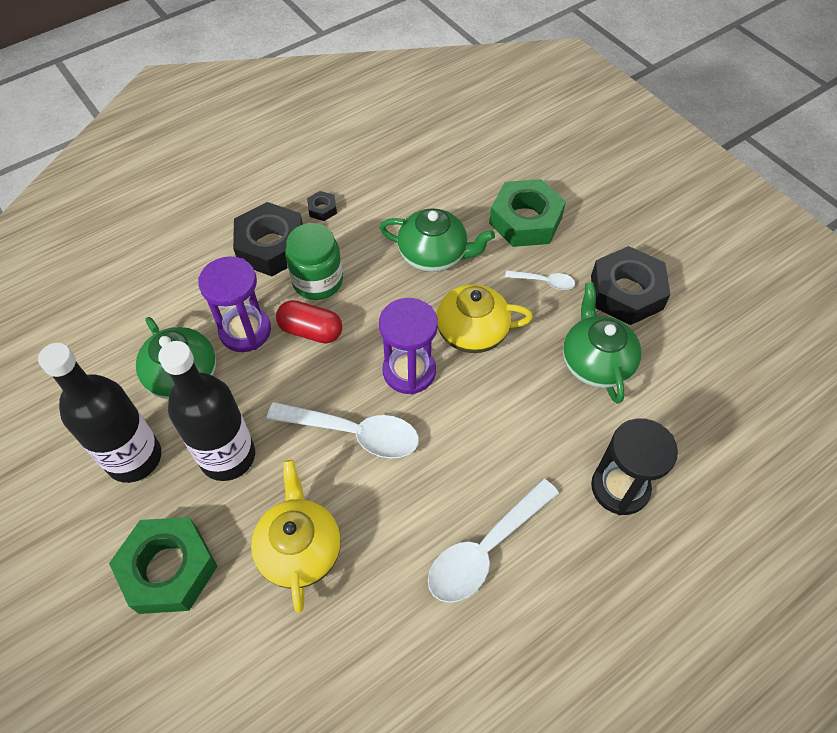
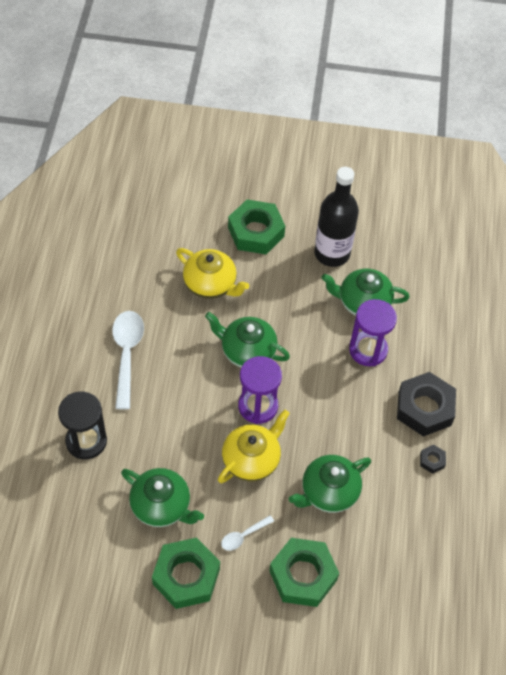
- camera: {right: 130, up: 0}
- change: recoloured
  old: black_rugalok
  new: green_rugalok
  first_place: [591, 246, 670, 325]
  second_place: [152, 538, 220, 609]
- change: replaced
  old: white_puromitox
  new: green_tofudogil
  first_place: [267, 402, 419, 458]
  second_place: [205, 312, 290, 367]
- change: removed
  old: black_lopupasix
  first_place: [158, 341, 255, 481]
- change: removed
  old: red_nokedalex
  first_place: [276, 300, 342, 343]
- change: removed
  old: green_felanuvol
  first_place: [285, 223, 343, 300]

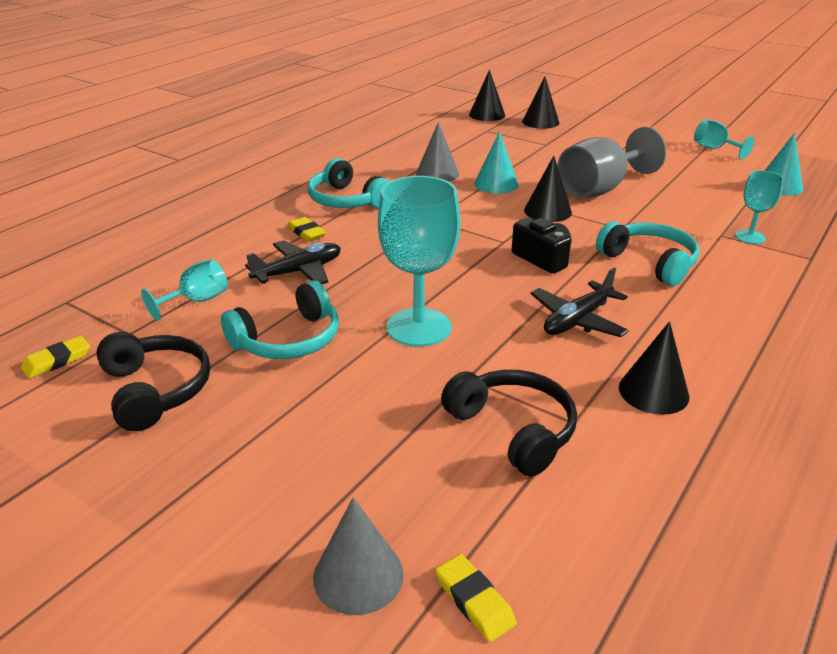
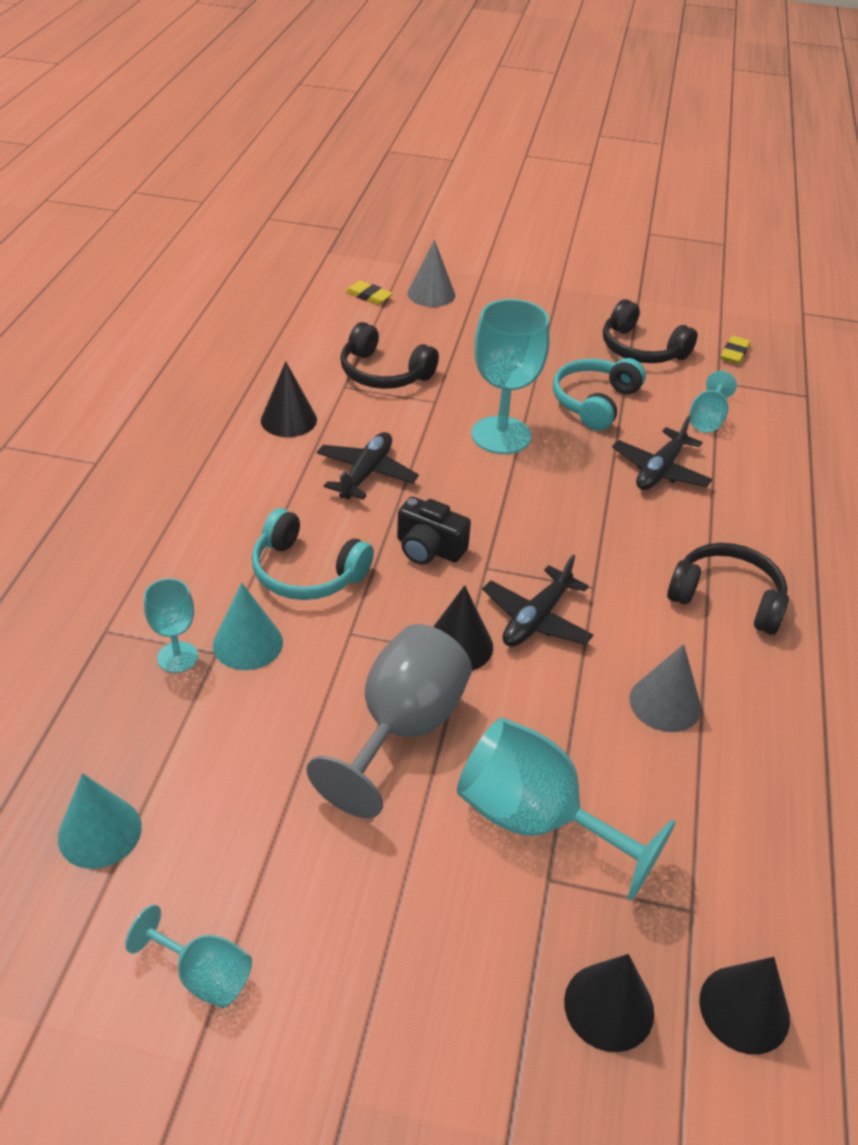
- camera: {right: 155, up: 10}
- change: moved
  old: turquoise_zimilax
  first_place: [474, 131, 519, 194]
  second_place: [213, 583, 283, 670]
- change: added
  new: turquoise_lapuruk
  second_place: [457, 718, 676, 901]
- change: added
  new: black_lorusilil
  second_place: [482, 555, 593, 647]
- change: recoloured
  old: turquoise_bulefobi
  new: black_bulefobi
  first_place: [308, 158, 390, 208]
  second_place: [667, 543, 789, 635]
- change: removed
  old: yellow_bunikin
  first_place: [287, 217, 326, 242]

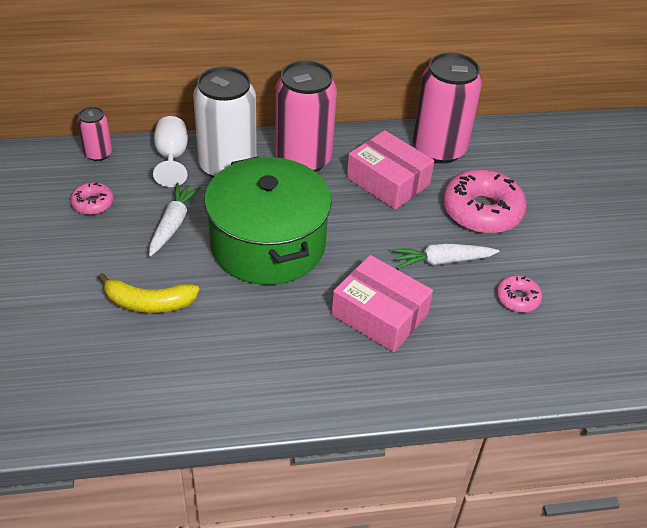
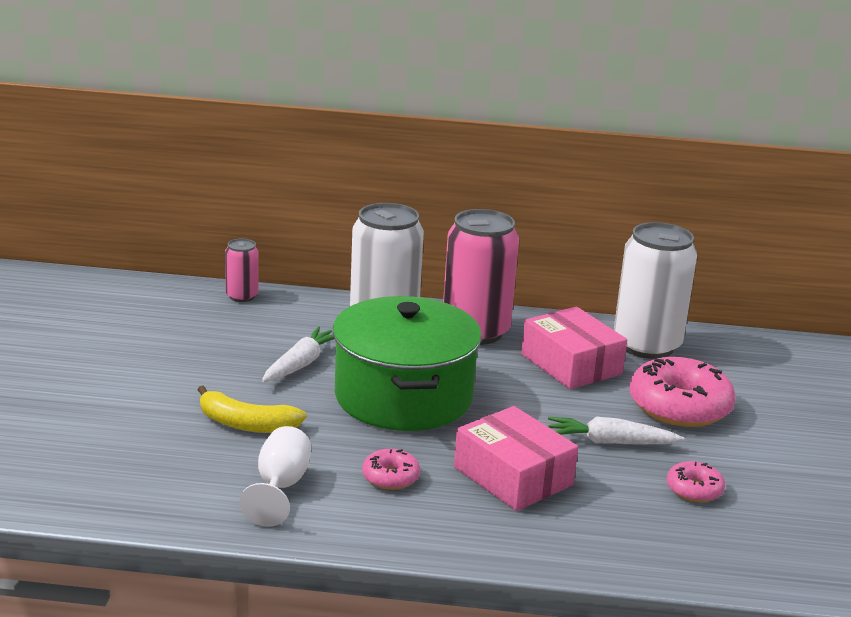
- camera: {right: 15, up: -20}
- change: moved
  old: white_lapuruk
  first_place: [153, 116, 188, 187]
  second_place: [240, 426, 311, 527]
- change: moved
  old: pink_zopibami
  first_place: [70, 182, 114, 215]
  second_place: [362, 449, 420, 490]
- change: recoloured
  old: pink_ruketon
  new: white_ruketon
  first_place: [413, 53, 482, 164]
  second_place: [614, 222, 697, 359]

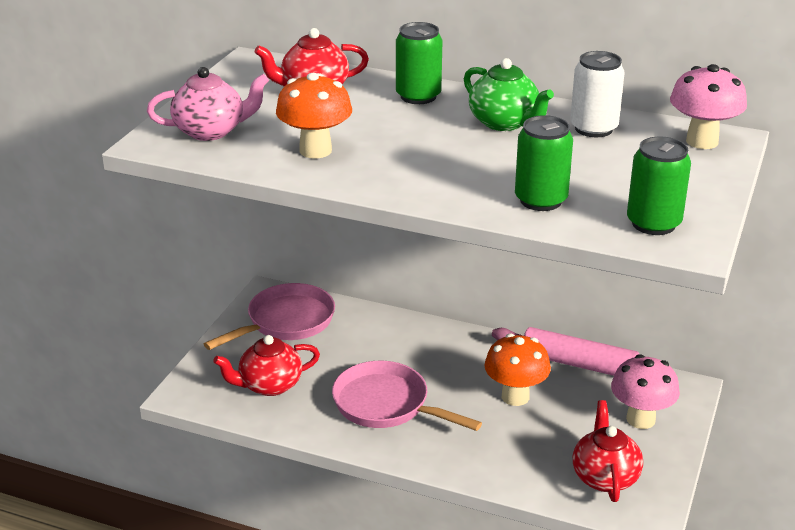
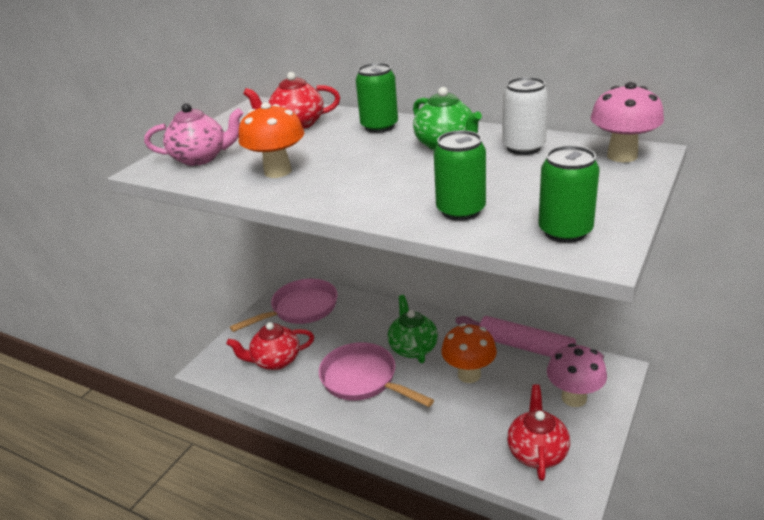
- camera: {right: 10, up: 0}
- change: added
  new: green_tofudogil
  second_place: [388, 295, 438, 363]

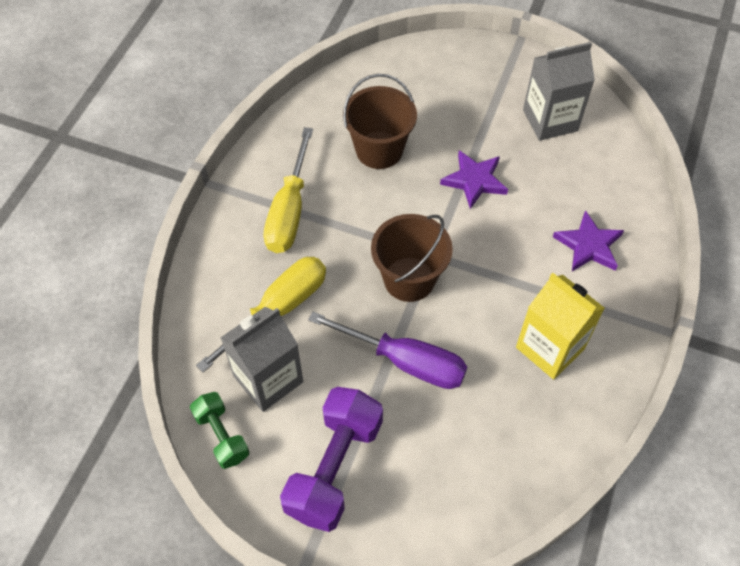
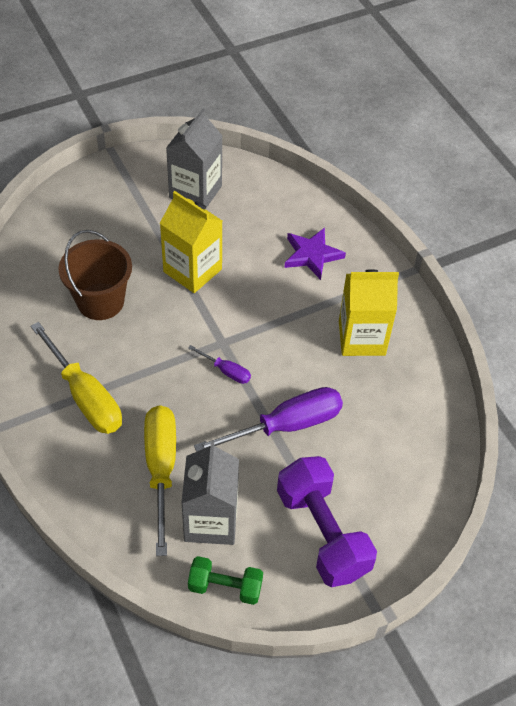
- camera: {right: -50, up: -5}
- change: replaced
  old: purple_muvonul
  new: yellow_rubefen
  first_place: [440, 150, 508, 209]
  second_place: [160, 191, 222, 293]
- change: replaced
  old: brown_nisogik
  new: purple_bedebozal
  first_place: [371, 214, 453, 302]
  second_place: [188, 345, 251, 384]

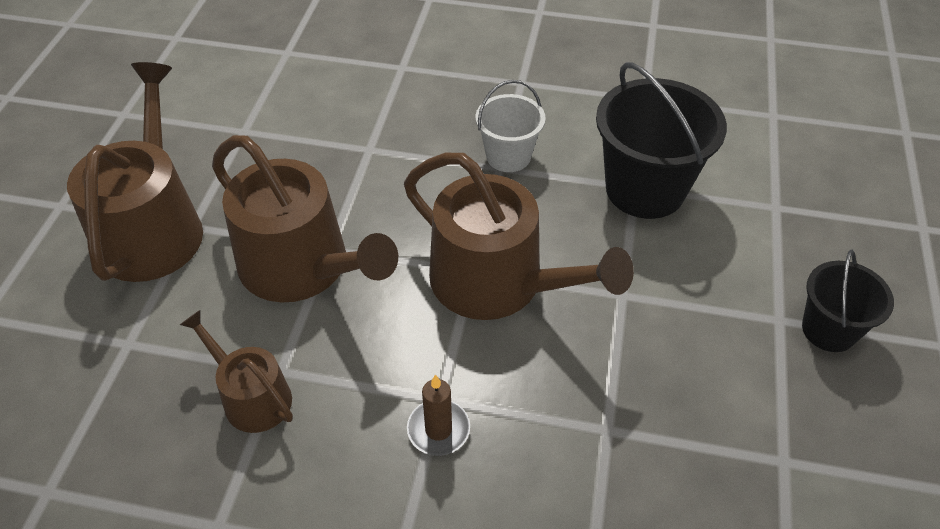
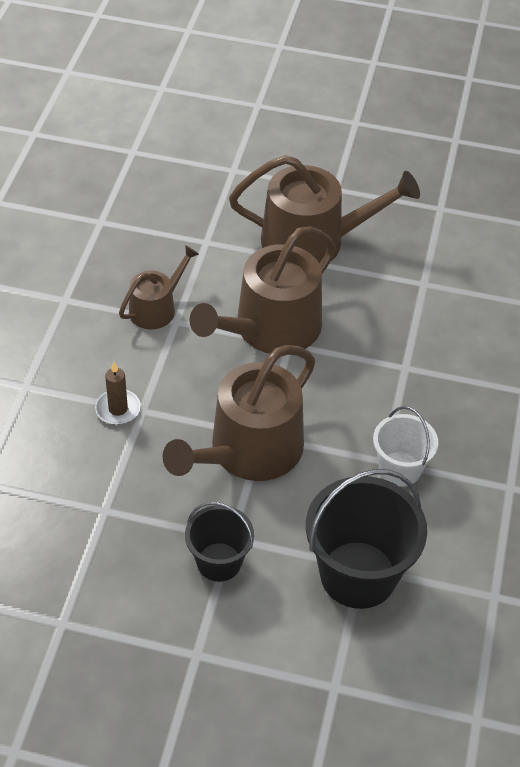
- camera: {right: 90, up: 0}
- change: moved
  old: black_nisogik
  first_place: [802, 250, 894, 352]
  second_place: [185, 502, 254, 582]

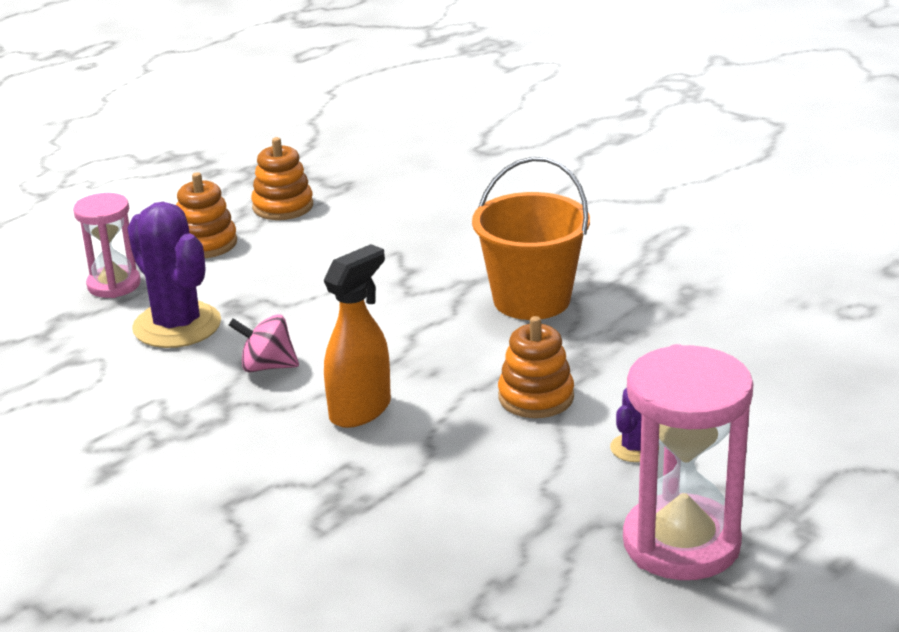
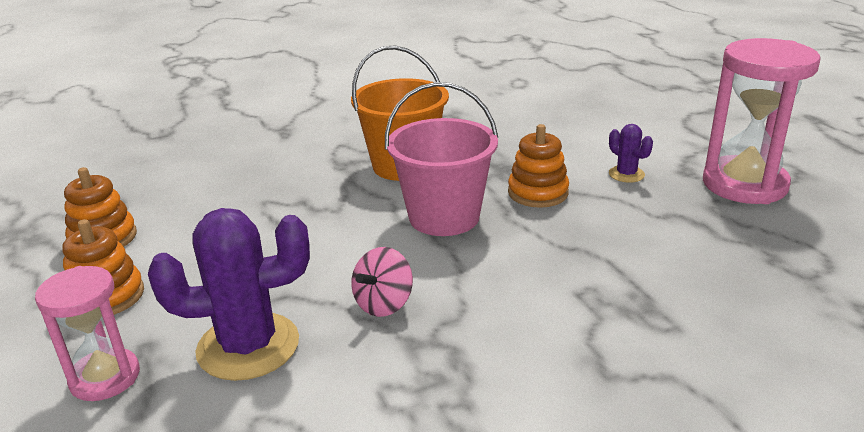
- camera: {right: -65, up: 0}
- change: added
  new: pink_nisogik
  second_place: [385, 82, 498, 236]
- change: removed
  old: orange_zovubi
  first_place: [324, 244, 391, 428]

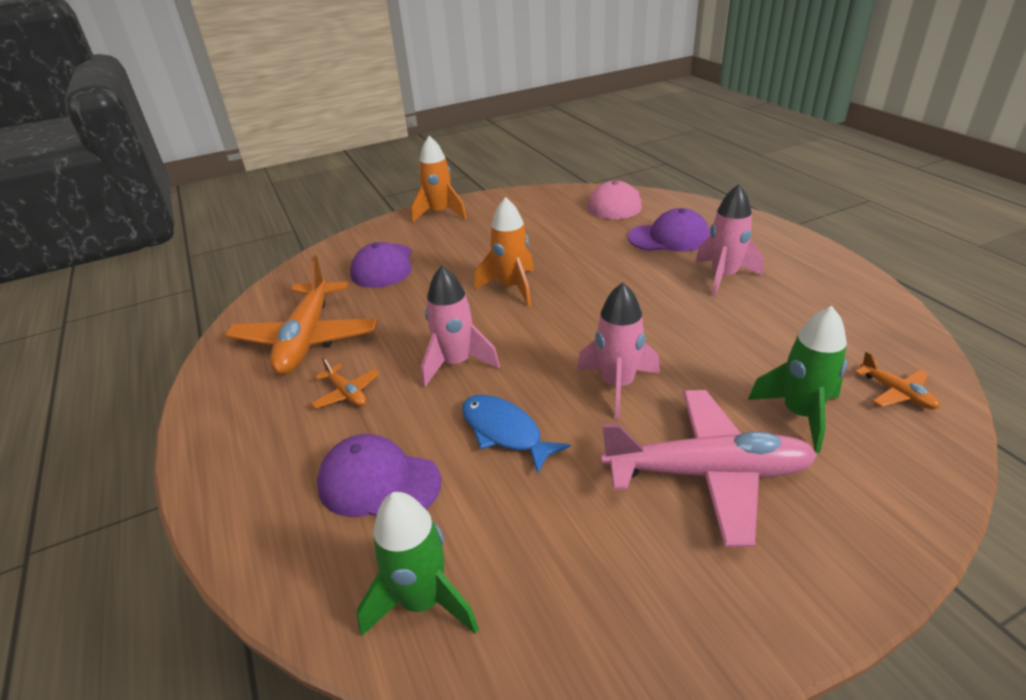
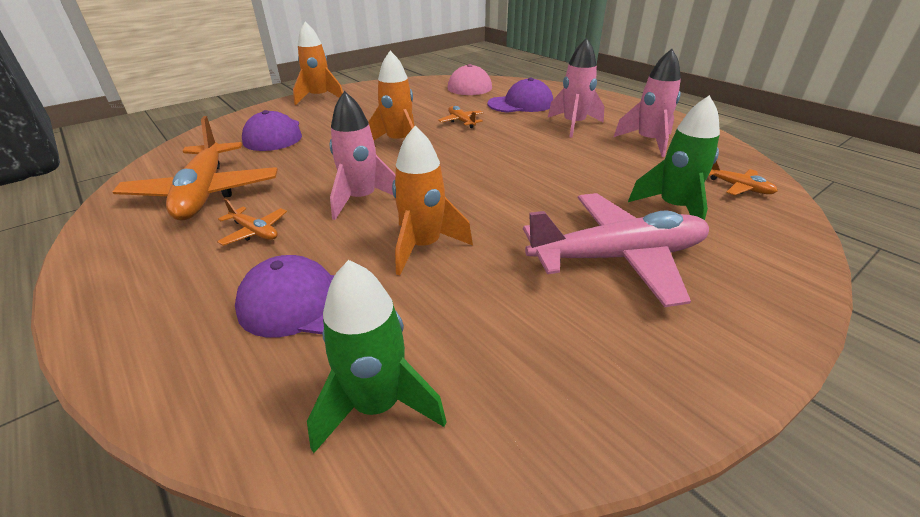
- camera: {right: -15, up: 0}
- change: replaced
  old: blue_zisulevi
  new: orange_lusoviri
  first_place: [462, 395, 571, 474]
  second_place: [392, 126, 473, 275]
- change: added
  new: orange_lorusilil
  second_place: [438, 106, 483, 128]
- change: moved
  old: pink_lusoviri
  first_place: [577, 282, 660, 419]
  second_place: [614, 49, 681, 157]

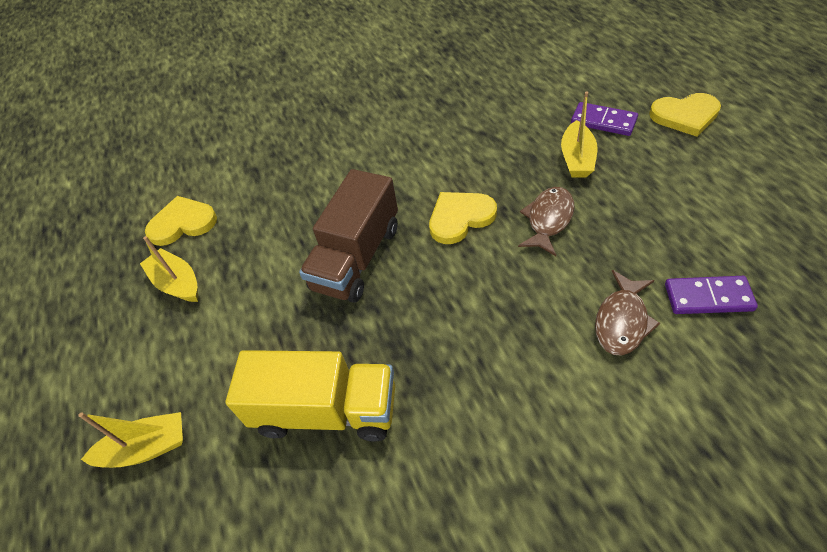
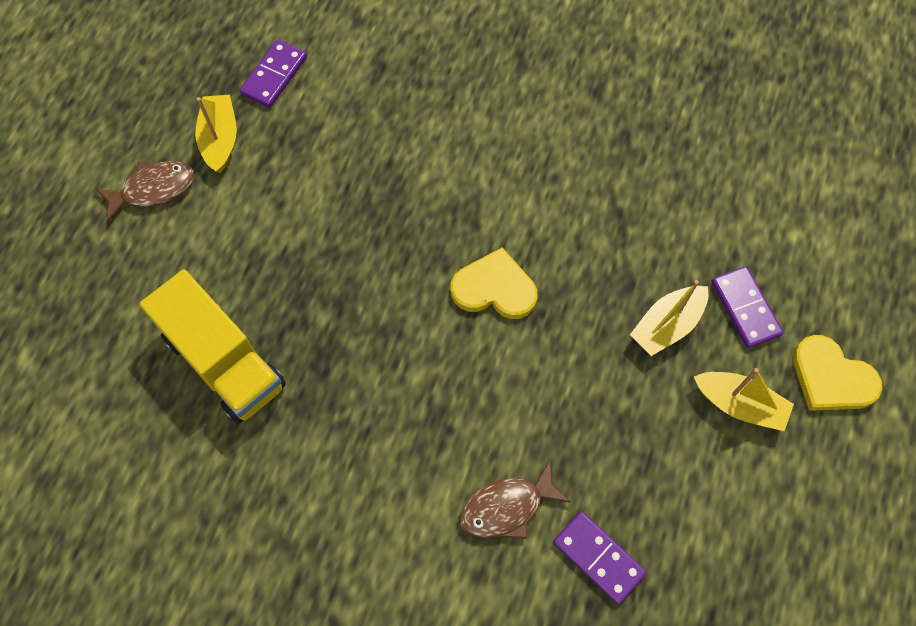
- camera: {right: 35, up: 15}
- change: moved
  old: brown_zisulevi
  first_place: [518, 187, 575, 256]
  second_place: [95, 161, 194, 223]
- change: replaced
  old: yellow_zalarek
  new: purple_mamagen
  first_place: [145, 196, 217, 246]
  second_place: [240, 40, 307, 108]
- change: moved
  old: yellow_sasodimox
  first_place: [78, 412, 183, 468]
  second_place: [694, 368, 794, 431]
- change: removed
  old: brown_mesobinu
  first_place: [299, 169, 398, 303]

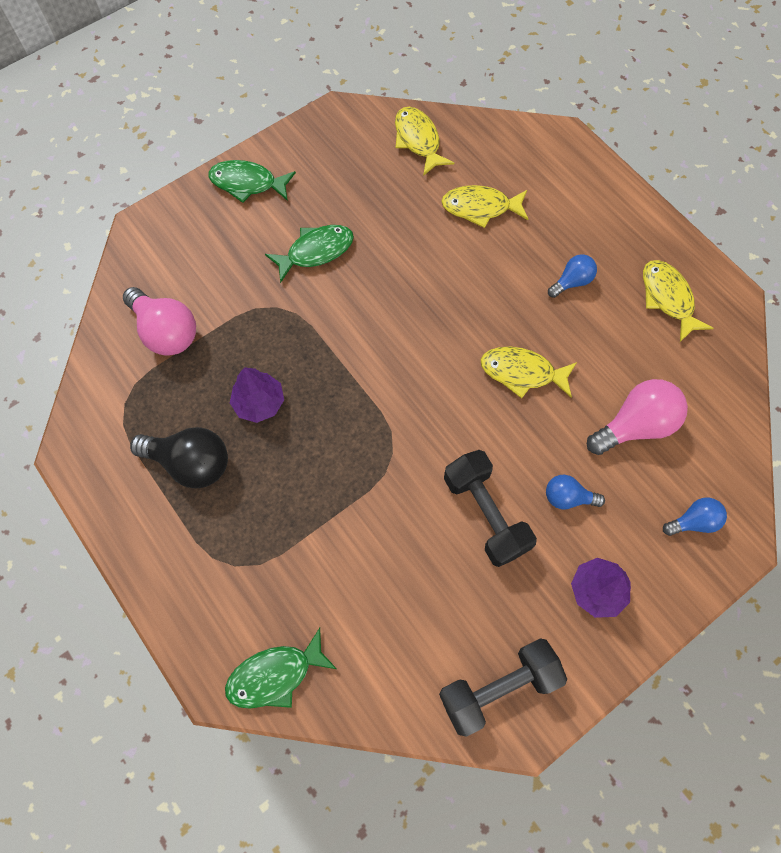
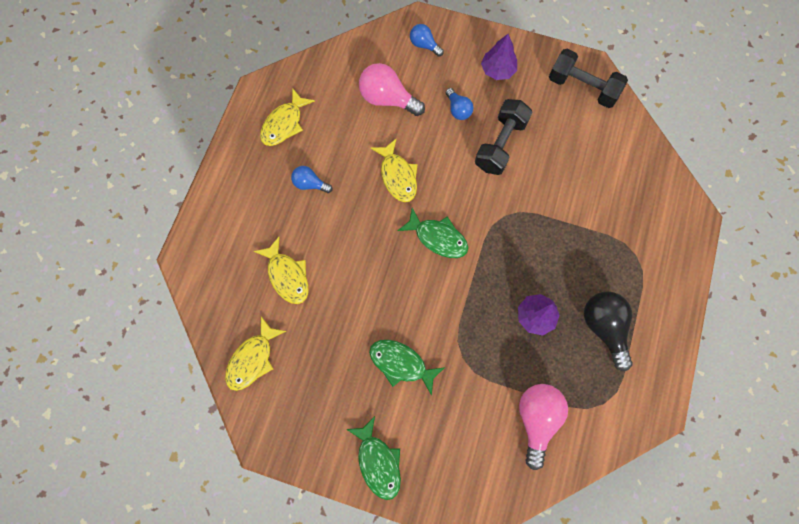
- camera: {right: -125, up: 5}
- change: moved
  old: green_zisulevi
  first_place: [225, 628, 337, 709]
  second_place: [398, 208, 468, 258]

